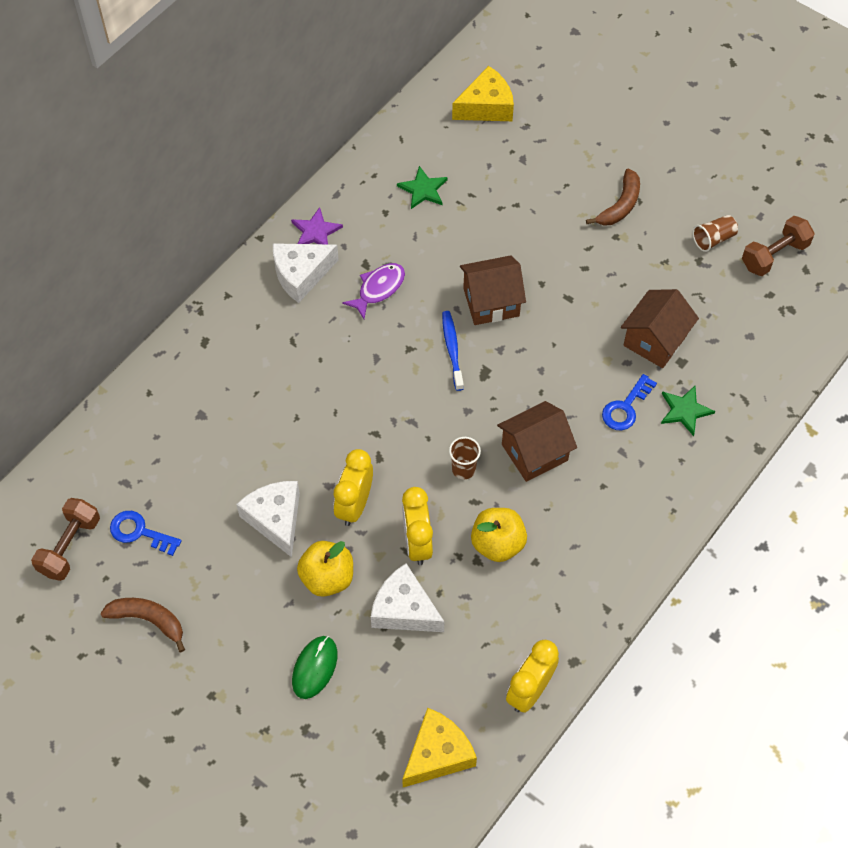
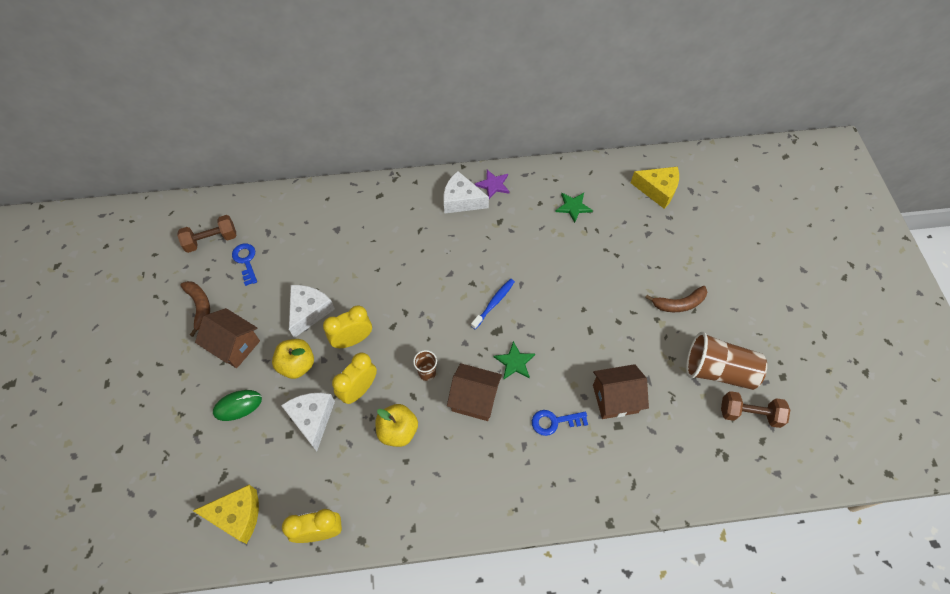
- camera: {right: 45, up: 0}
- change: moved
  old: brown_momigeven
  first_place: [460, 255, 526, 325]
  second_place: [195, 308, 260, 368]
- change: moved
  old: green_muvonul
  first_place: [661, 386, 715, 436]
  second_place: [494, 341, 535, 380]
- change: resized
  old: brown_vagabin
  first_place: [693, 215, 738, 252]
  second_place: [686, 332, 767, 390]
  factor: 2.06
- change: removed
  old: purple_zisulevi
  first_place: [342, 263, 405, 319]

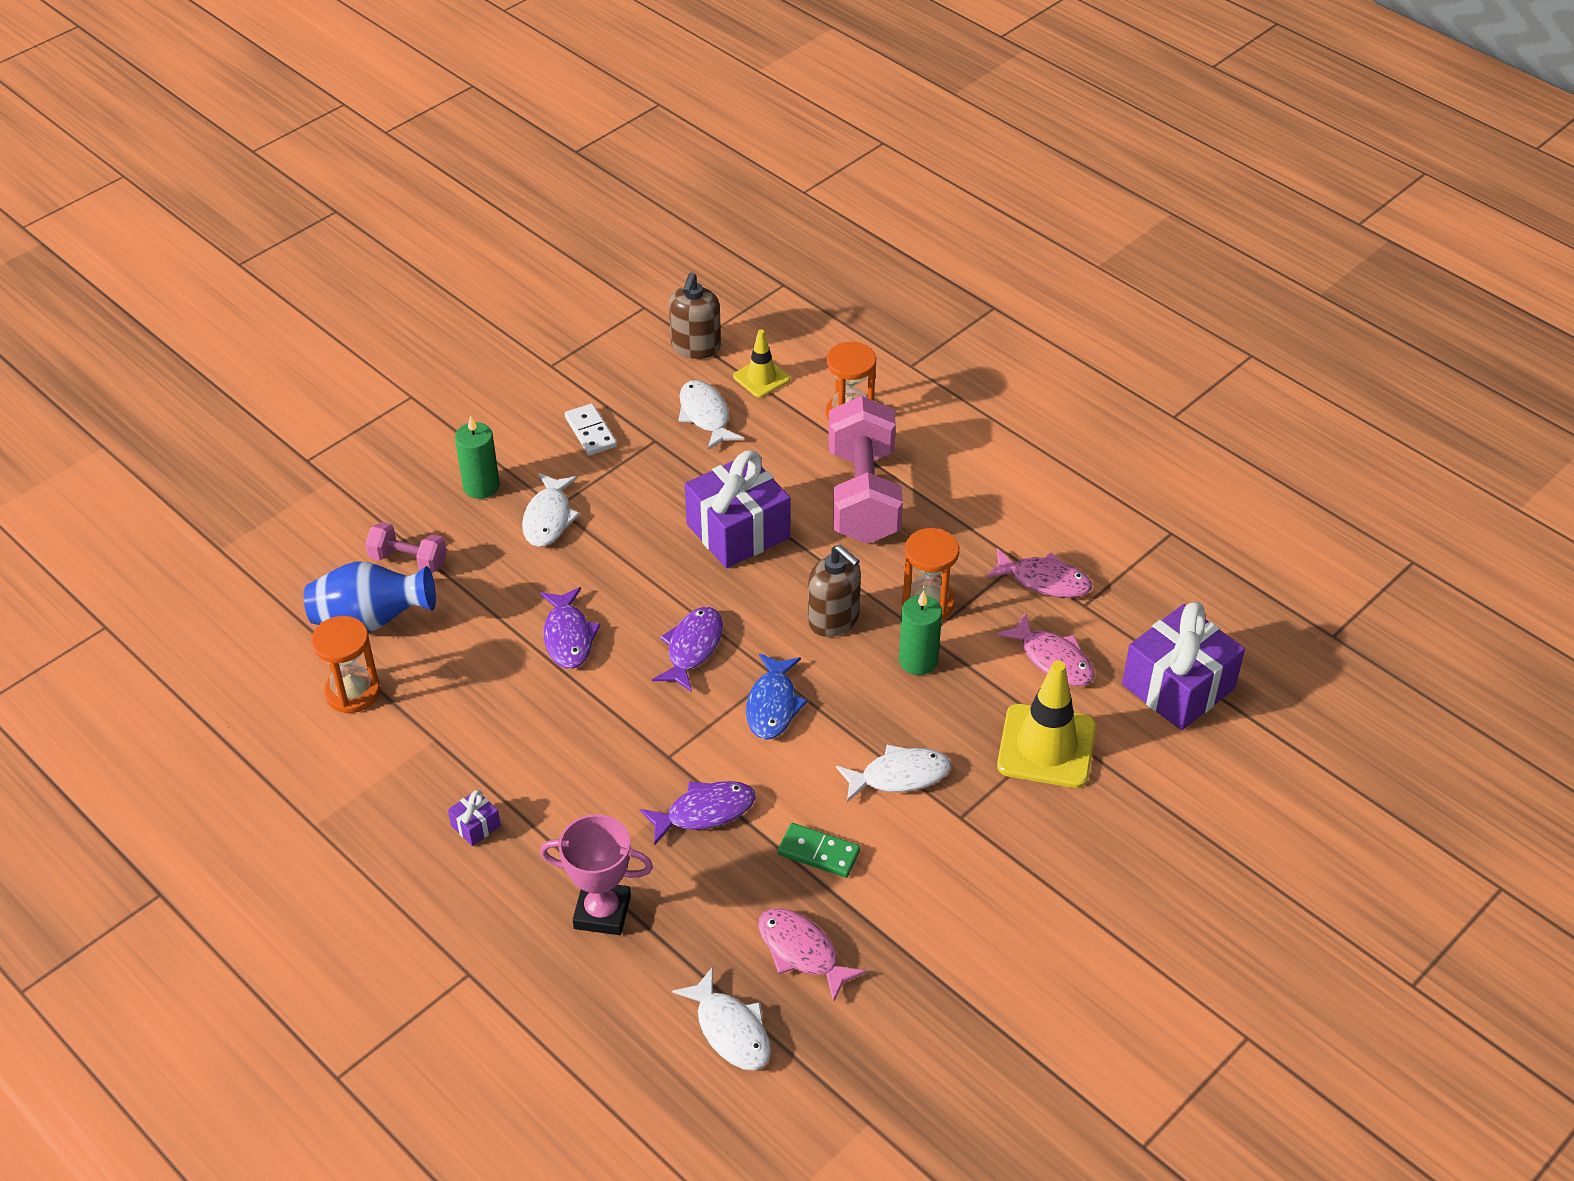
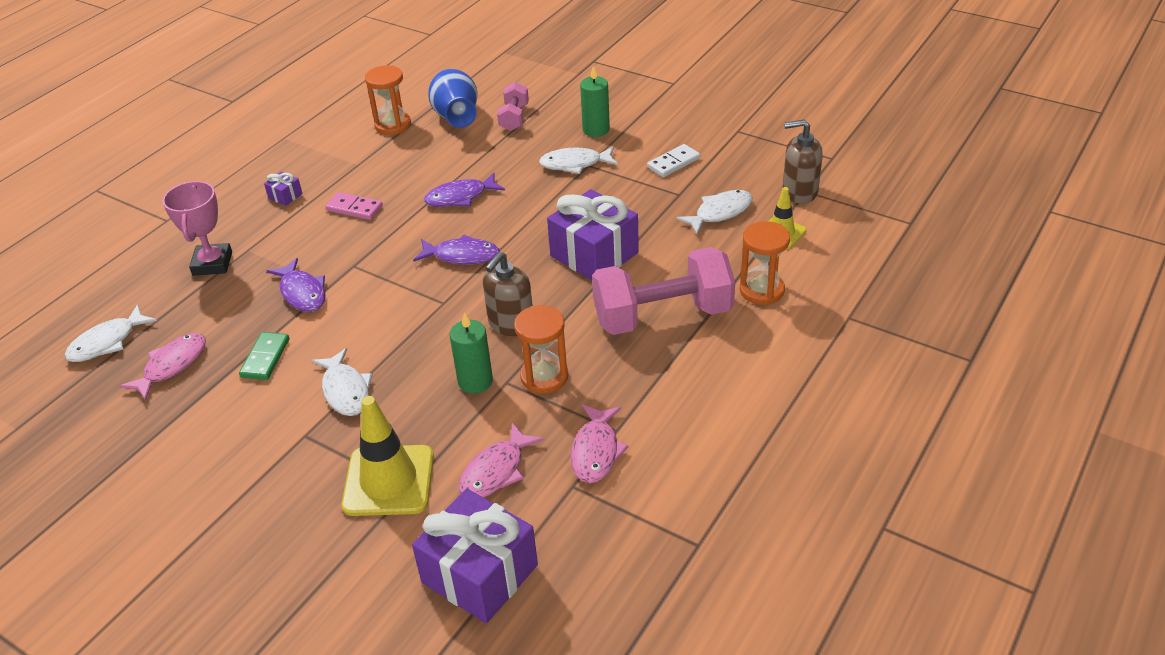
- camera: {right: 80, up: -5}
- change: added
  new: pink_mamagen
  second_place: [325, 192, 383, 220]
- change: removed
  old: blue_zisulevi
  first_place: [746, 653, 808, 740]

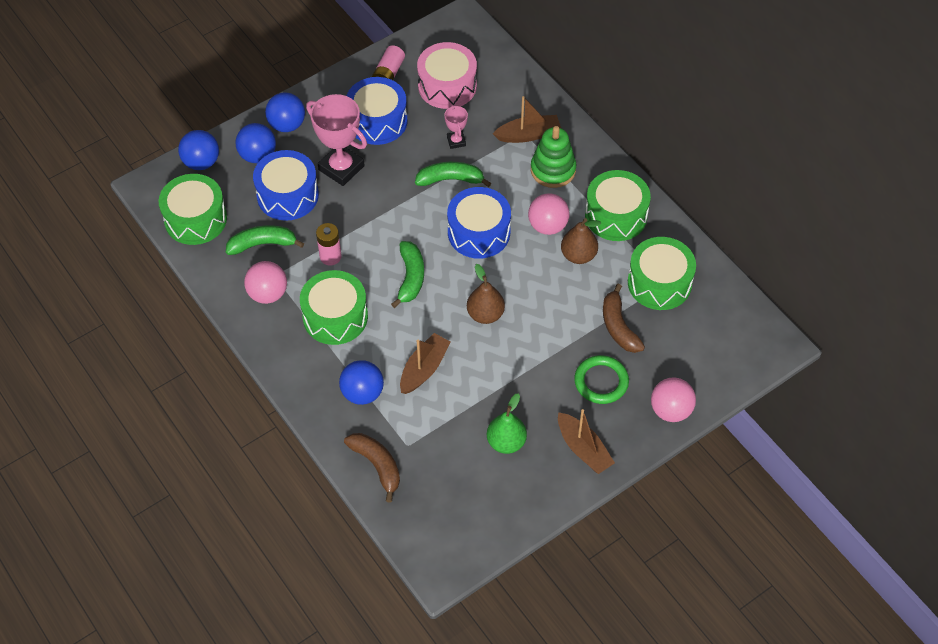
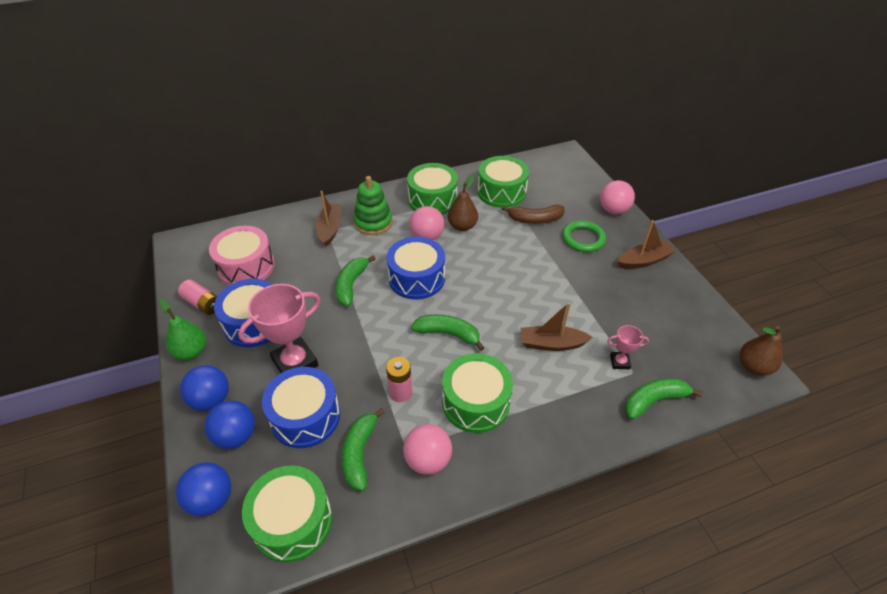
- camera: {right: -75, up: -10}
- change: moved
  old: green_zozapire
  first_place: [487, 393, 527, 454]
  second_place: [159, 299, 206, 360]
- change: turned
  old: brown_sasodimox
  first_place: [400, 333, 451, 394]
  second_place: [521, 302, 593, 351]
  degrees: -45
- change: moved
  old: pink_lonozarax
  first_place: [444, 105, 468, 149]
  second_place: [607, 325, 649, 369]
- change: recoloured
  old: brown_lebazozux
  new: green_lebazozux
  first_place: [344, 433, 400, 503]
  second_place: [625, 378, 703, 420]
- change: moved
  old: brown_zozapire
  first_place: [467, 264, 505, 324]
  second_place: [740, 326, 783, 376]
- change: removed
  old: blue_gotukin
  first_place: [339, 360, 384, 405]

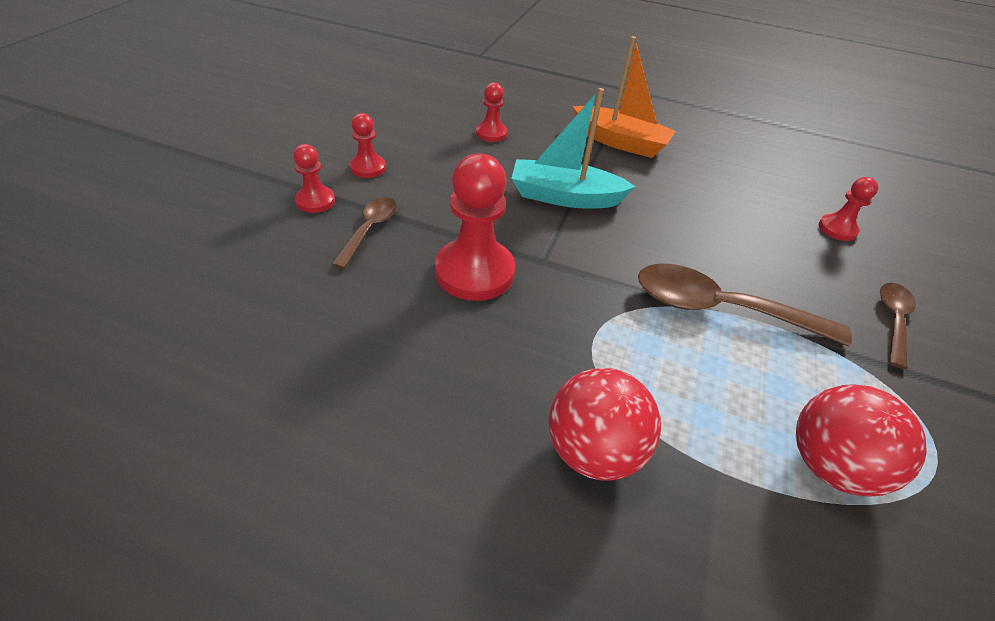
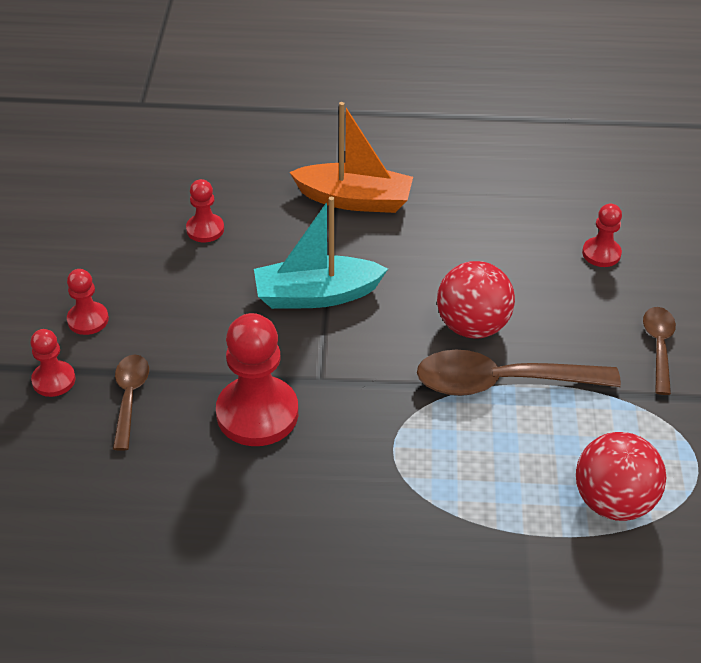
- camera: {right: -15, up: 0}
- change: moved
  old: red_gotukin
  first_place: [548, 368, 661, 480]
  second_place: [437, 261, 515, 339]

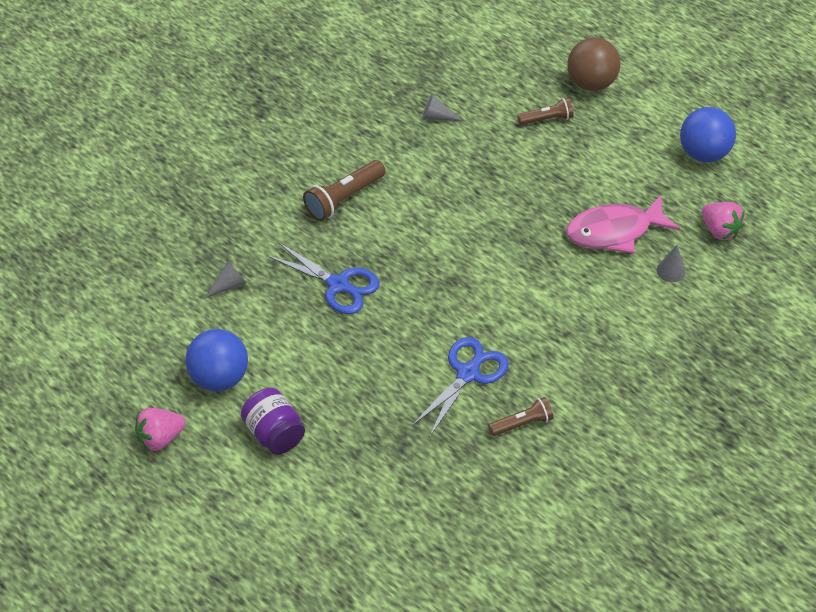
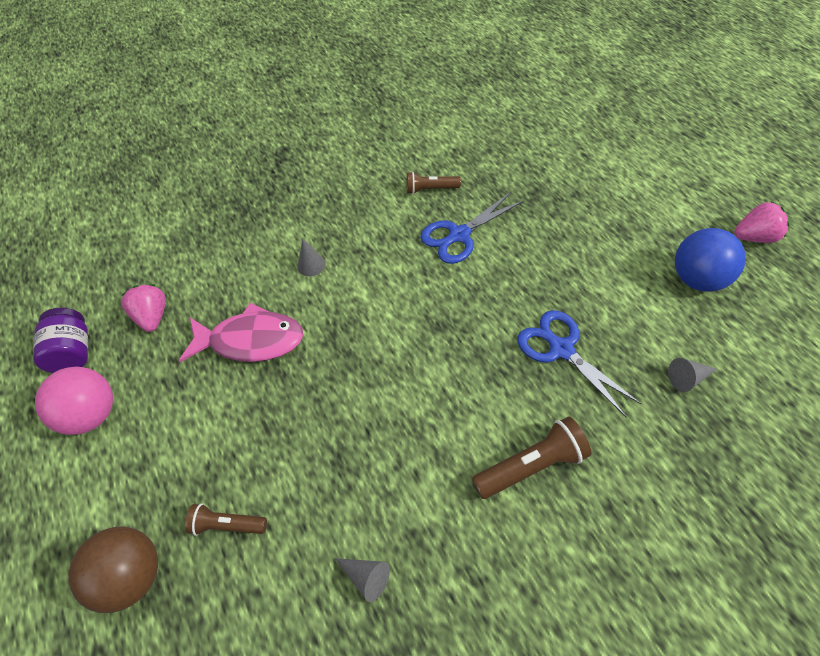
- camera: {right: -155, up: 5}
- change: moved
  old: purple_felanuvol
  first_place: [241, 388, 305, 455]
  second_place: [33, 308, 88, 373]
- change: recoloured
  old: blue_gotukin
  new: pink_gotukin
  first_place: [680, 107, 736, 162]
  second_place: [35, 367, 113, 435]
- change: moved
  old: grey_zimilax
  first_place: [657, 245, 686, 282]
  second_place: [298, 239, 326, 276]

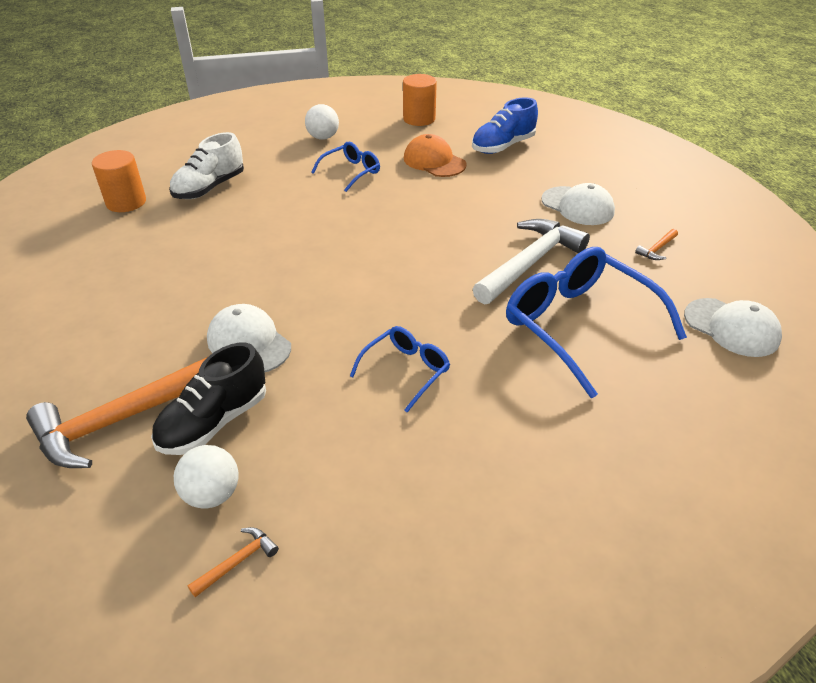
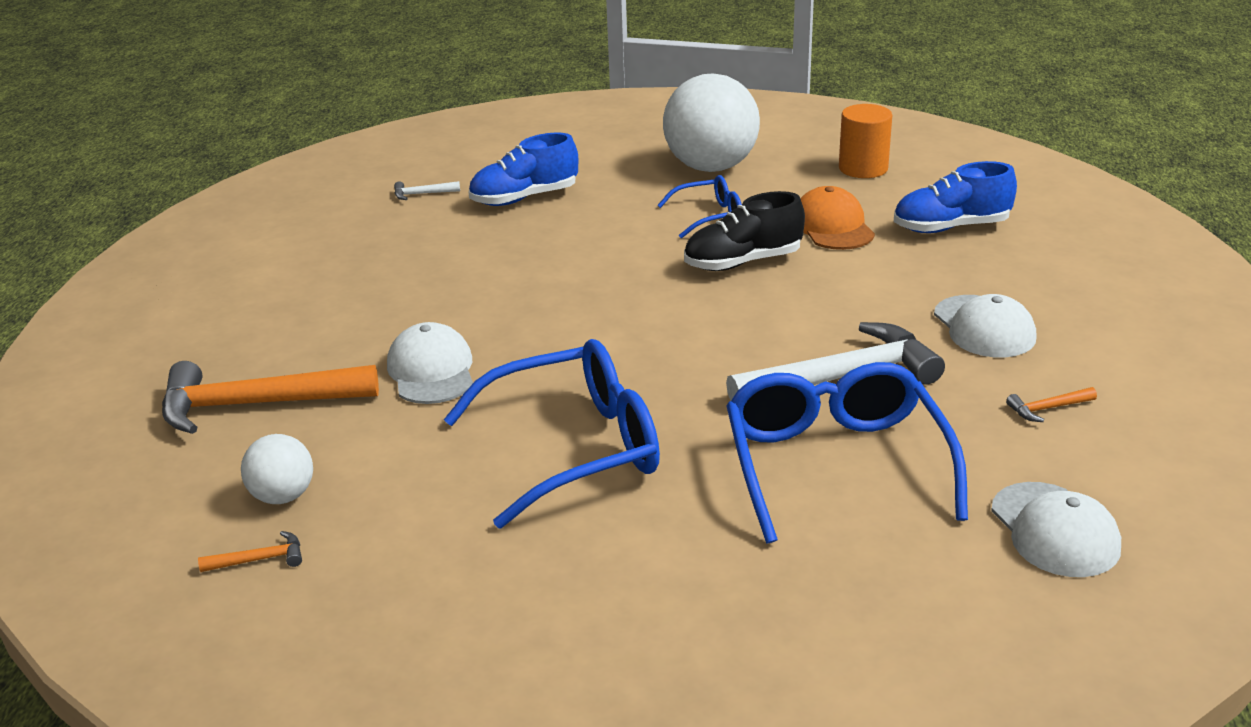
- camera: {right: 30, up: -10}
- change: replaced
  old: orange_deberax
  new: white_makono
  first_place: [92, 150, 146, 212]
  second_place: [394, 181, 460, 200]
- change: resized
  old: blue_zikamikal
  first_place: [350, 326, 450, 413]
  second_place: [444, 339, 660, 529]
  factor: 1.93
- change: recoloured
  old: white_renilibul
  new: blue_renilibul
  first_place: [169, 132, 244, 199]
  second_place: [469, 133, 578, 206]
- change: resized
  old: white_gotukin
  first_place: [305, 104, 339, 140]
  second_place: [663, 74, 760, 172]
  factor: 2.0
- change: moved
  old: black_renilibul
  first_place: [151, 342, 266, 455]
  second_place: [684, 191, 805, 271]

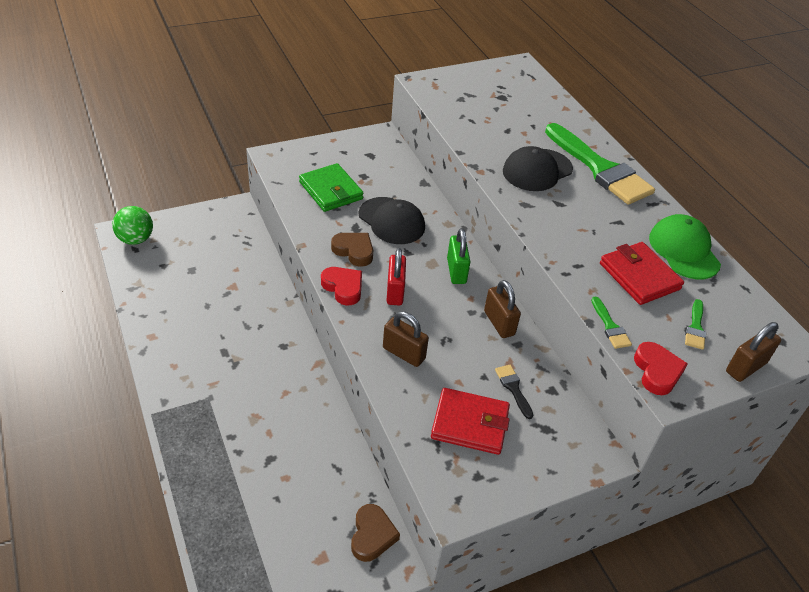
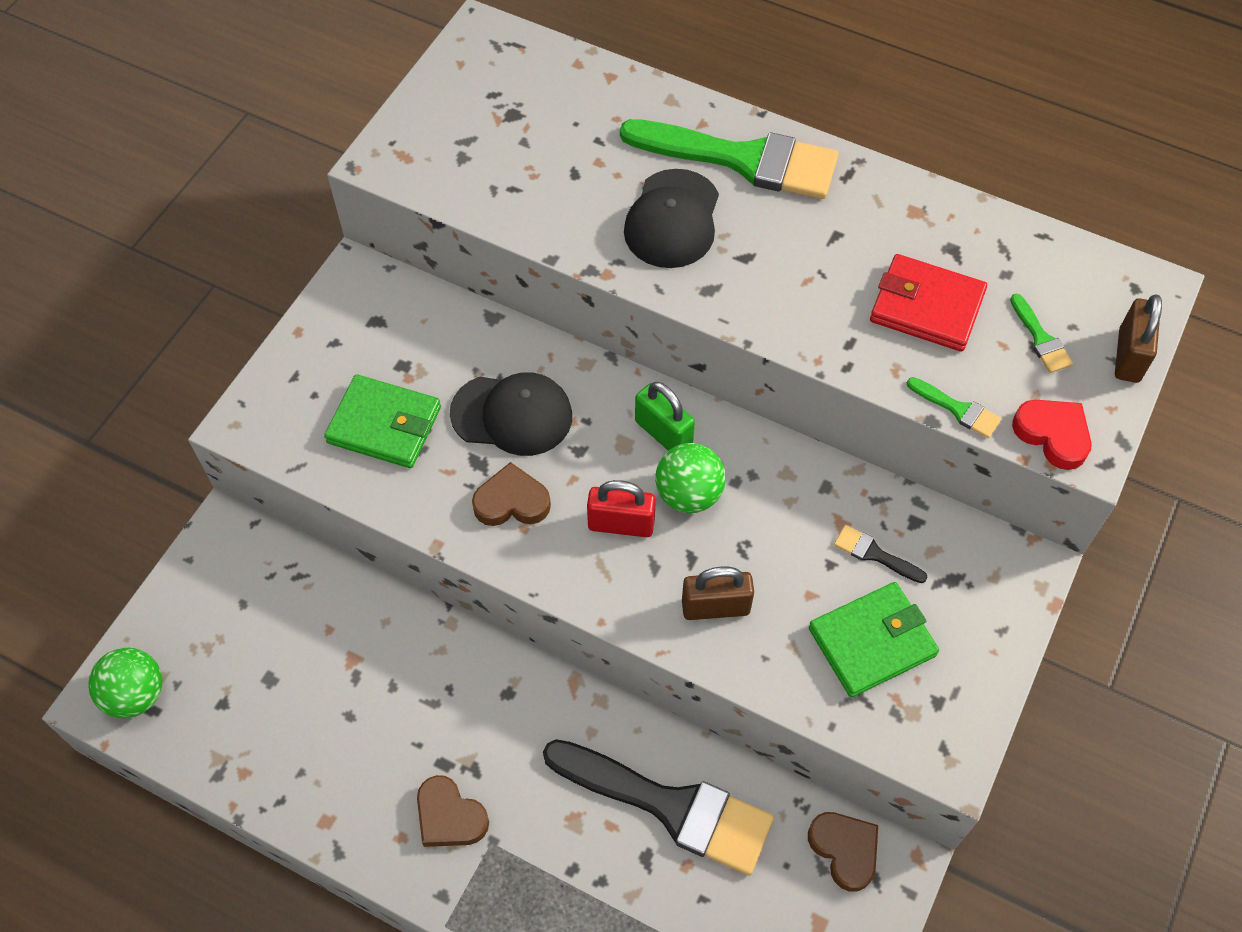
- camera: {right: -35, up: 15}
- change: added
  new: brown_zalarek
  second_place: [417, 775, 489, 847]
- change: added
  new: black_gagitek
  second_place: [543, 739, 774, 875]
- change: turned
  old: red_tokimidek
  first_place: [387, 248, 406, 306]
  second_place: [587, 480, 656, 537]
  degrees: -45
- change: added
  new: green_gotukin
  second_place: [655, 443, 726, 513]
- change: recoloured
  old: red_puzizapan
  new: green_puzizapan
  first_place: [431, 388, 510, 455]
  second_place: [809, 582, 939, 697]
- change: removed
  old: red_zalarek
  first_place: [321, 267, 362, 306]
- change: removed
  old: brown_tokimidek
  first_place: [484, 280, 521, 338]
- change: removed
  old: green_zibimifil
  first_place: [649, 214, 721, 279]

